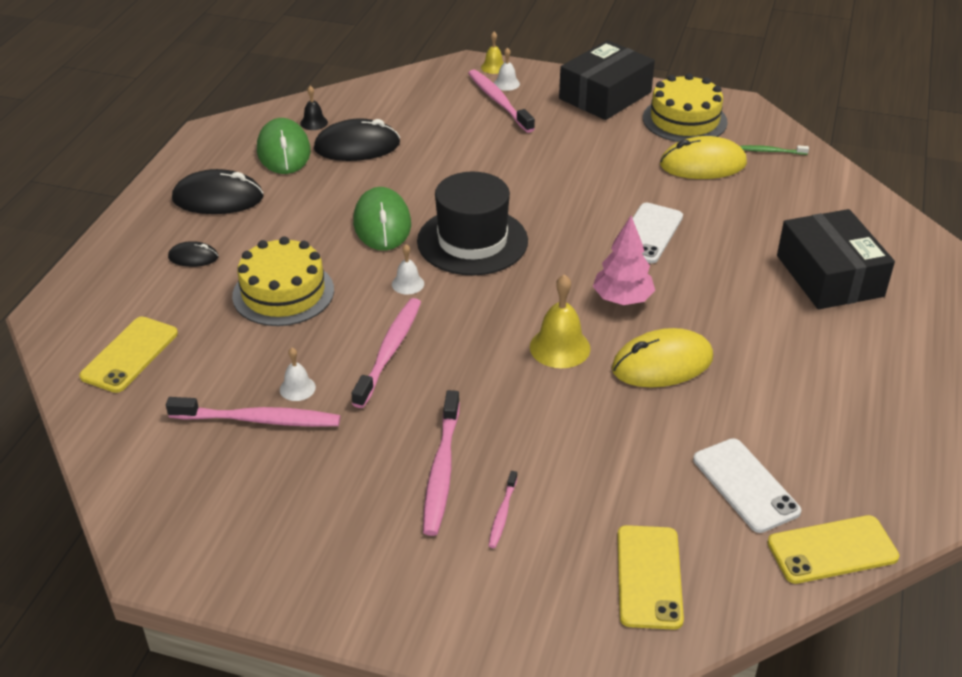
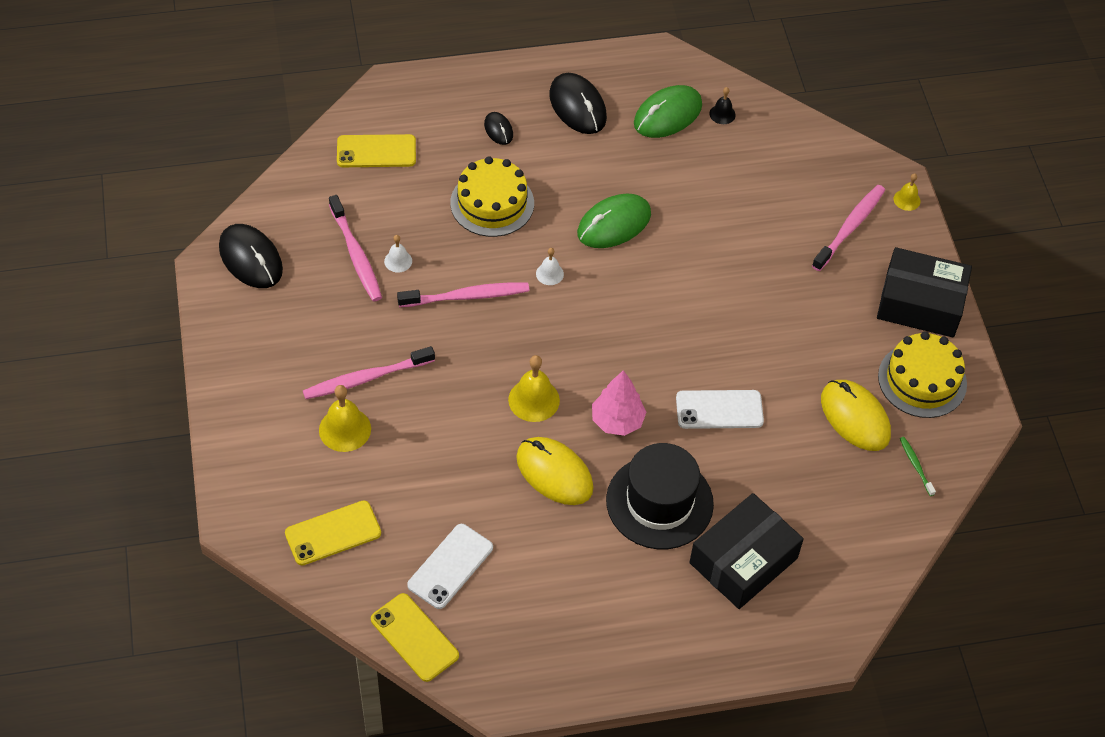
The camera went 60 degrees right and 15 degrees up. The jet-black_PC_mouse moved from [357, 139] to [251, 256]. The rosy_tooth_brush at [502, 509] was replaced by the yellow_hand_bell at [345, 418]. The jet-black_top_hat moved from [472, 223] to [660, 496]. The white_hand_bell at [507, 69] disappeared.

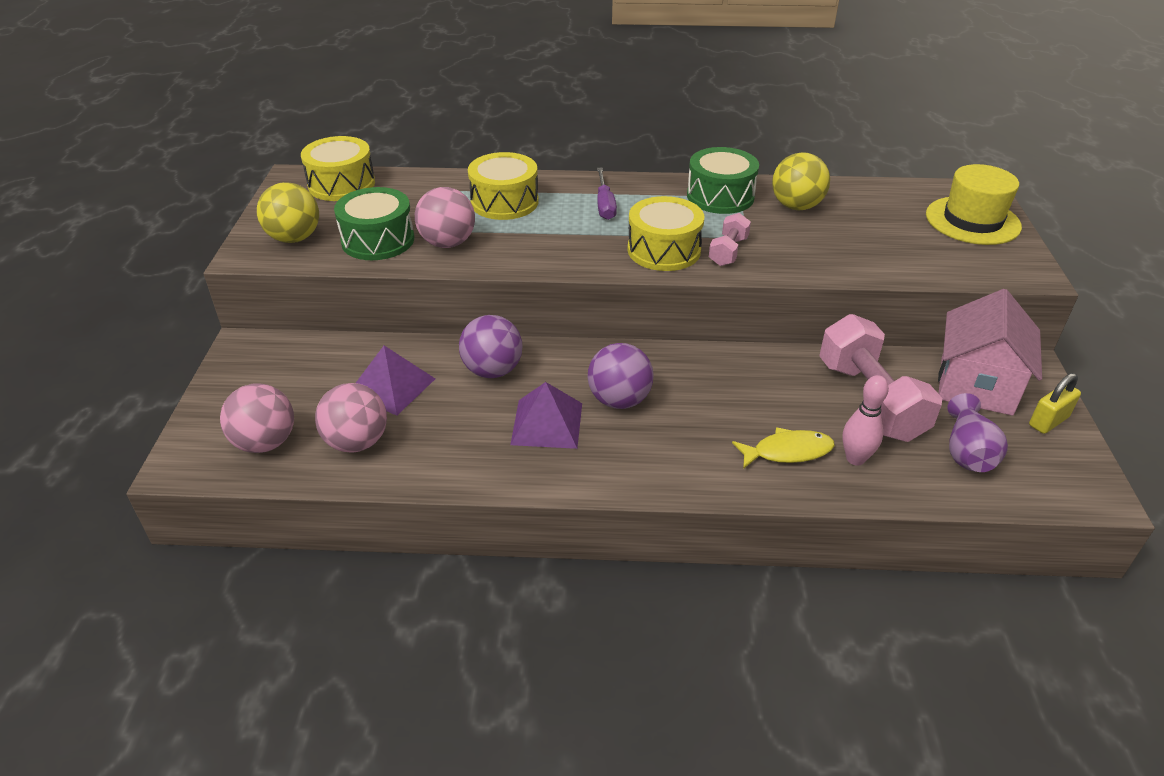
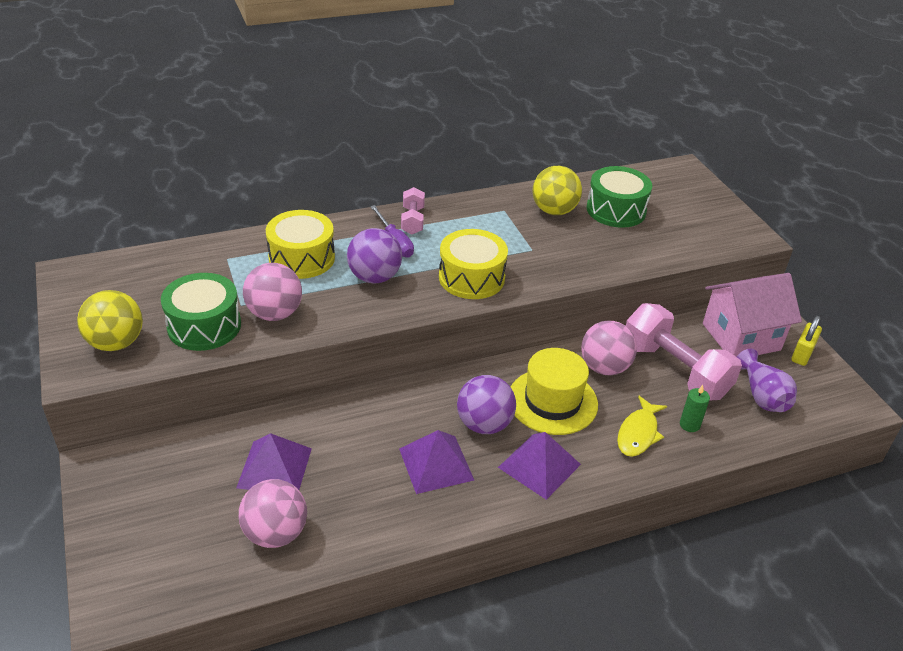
The camera went 25 degrees left and 0 degrees up. The violet_sphere moved from [491, 346] to [374, 256]. The rosy_free_weight moved from [730, 239] to [413, 210]. The violet_pyramid_shape at [539, 466] appeared. The yellow_top_hat moved from [974, 204] to [554, 391]. The rosy_sphere moved from [257, 418] to [609, 347]. The emerald_toy_drum moved from [723, 180] to [619, 197]. The yellow_fish at [783, 448] turned 150 degrees clockwise. The rosy_skittle at [865, 420] was replaced by the emerald_pillar_candle at [695, 408]. The rosy_house at [990, 352] turned 75 degrees clockwise. The yellow_toy_drum at [338, 168] disappeared.

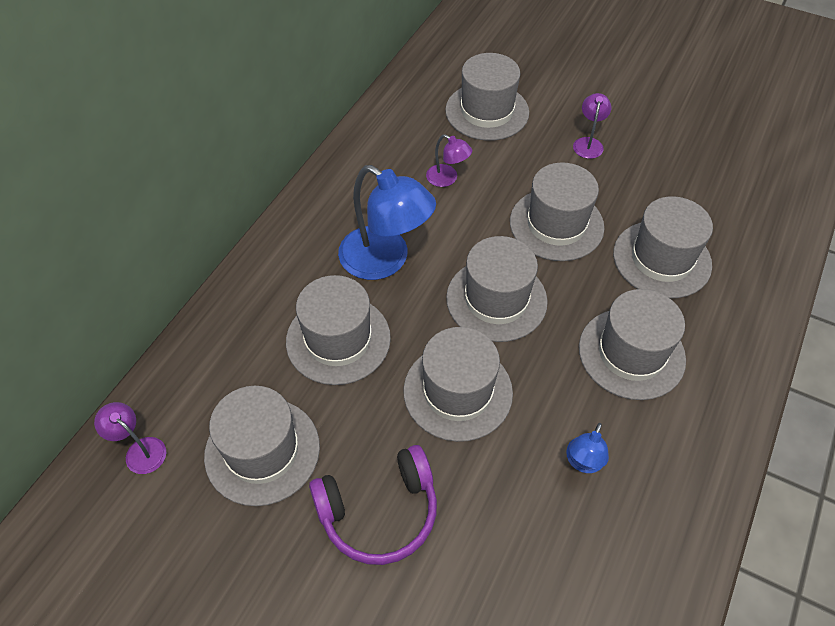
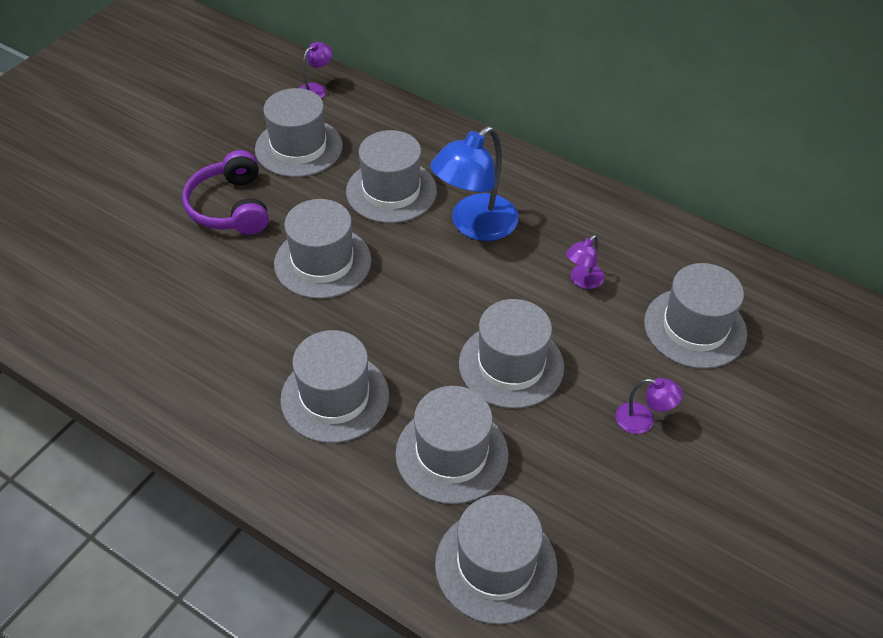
The camera went 95 degrees right and 5 degrees down. The grey_top_hat moved from [497, 289] to [496, 559]. The royal_blue_reading_lamp at [587, 448] disappeared.

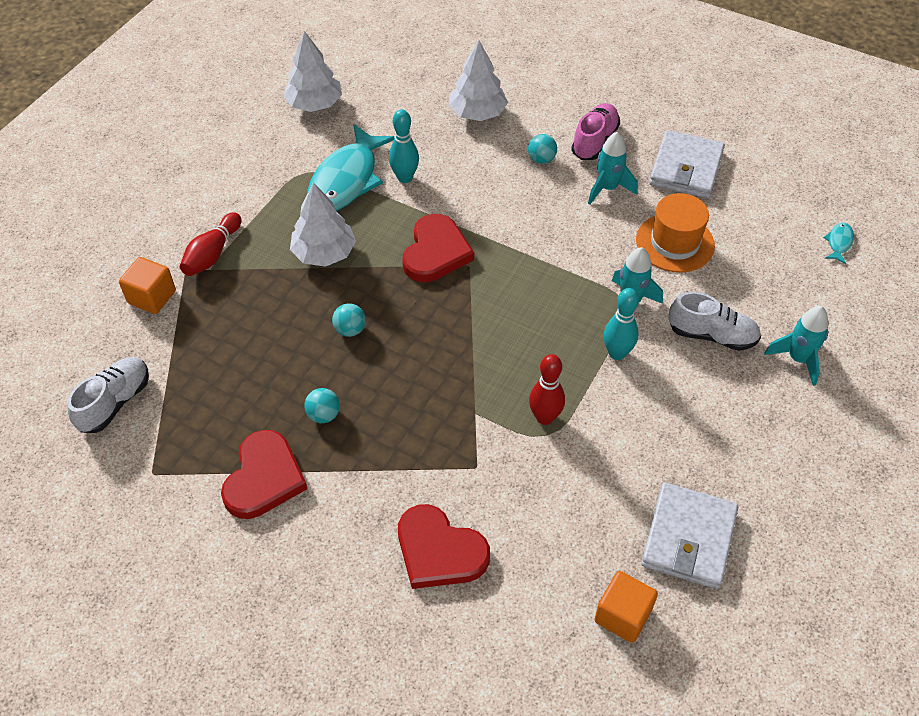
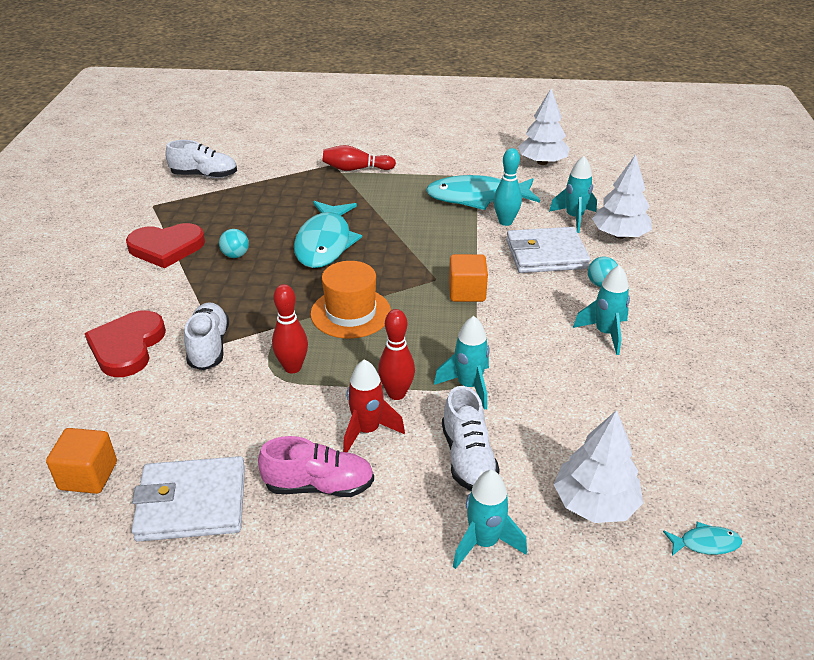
The camera went 65 degrees right and 15 degrees down. The white_sneaker at [206, 336] appeared. The rosy_sneaker moved from [595, 131] to [316, 466]. The aqua_sphere at [349, 320] was replaced by the aqua_fish at [328, 234]. The orange_top_hat moved from [675, 233] to [350, 300]. The red_toy_rocket at [374, 405] appeared. The aqua_skittle at [621, 324] became the red_skittle at [396, 354]. The orange_cube moved from [147, 285] to [468, 278]. The white_billfold moved from [687, 164] to [548, 250]. The aqua_toy_rocket at [573, 194] appeared. The white_toy_tree moved from [323, 224] to [598, 466]. The red_love_heart at [438, 248] disappeared.

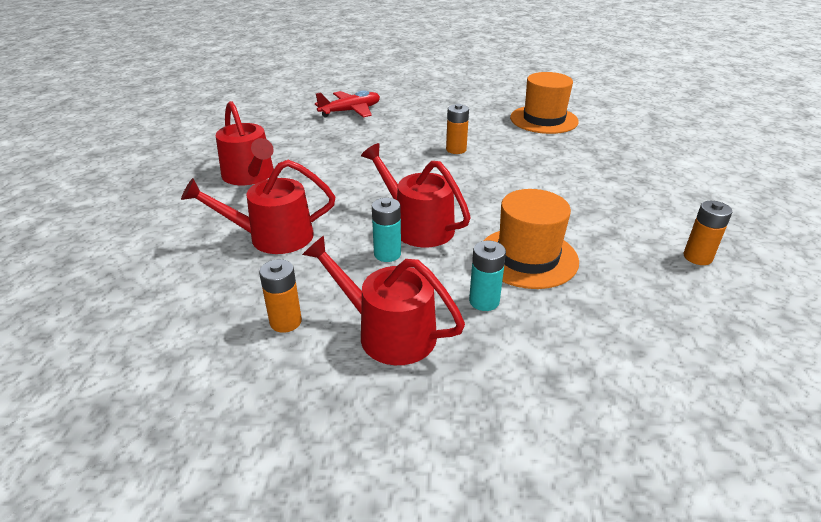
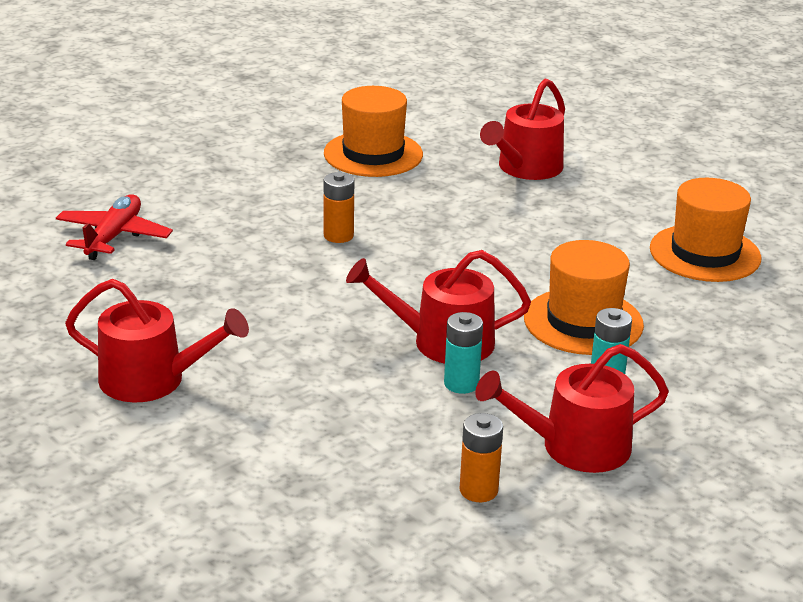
The camera went 45 degrees left and 5 degrees down. The red_watering_pot moved from [258, 207] to [522, 129]. The orange_power_cell at [708, 233] was replaced by the orange_top_hat at [705, 230].

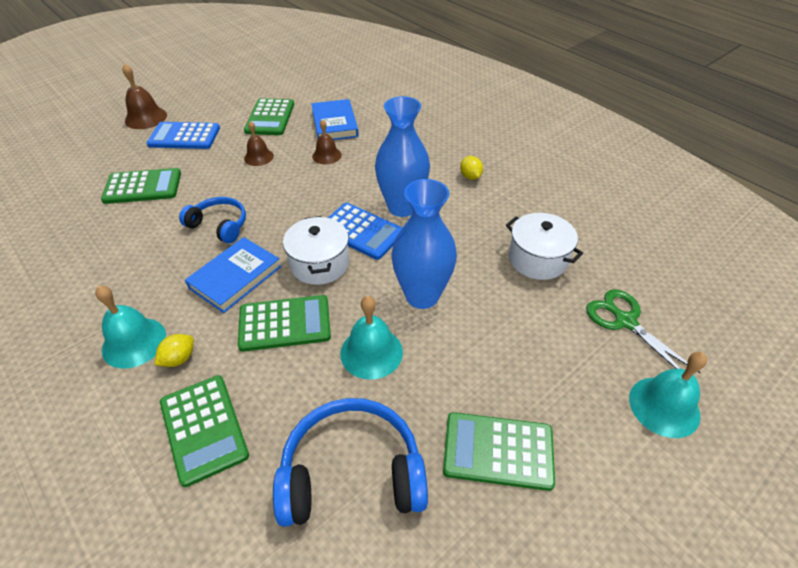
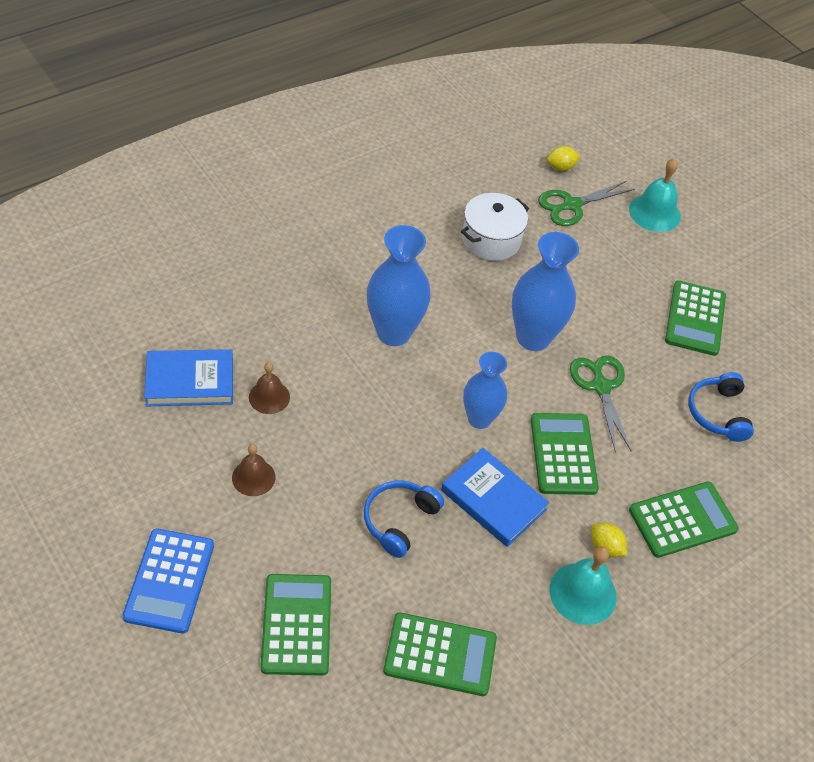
The camera went 90 degrees left and 5 degrees up. The emerald_calculator moved from [269, 116] to [440, 654]. The white_stockpot at [316, 250] was replaced by the royal_blue_vase at [485, 390]. The yellow_citrus_fruit moved from [471, 168] to [563, 158]. The aqua_hand_bell at [371, 338] was replaced by the emerald_pair_of_scissors at [601, 403]. The royal_blue_headset at [350, 462] changed to 0.61 times the size. The russet_hand_bell at [144, 96] disappeared. The royal_blue_calculator at [365, 231] disappeared.

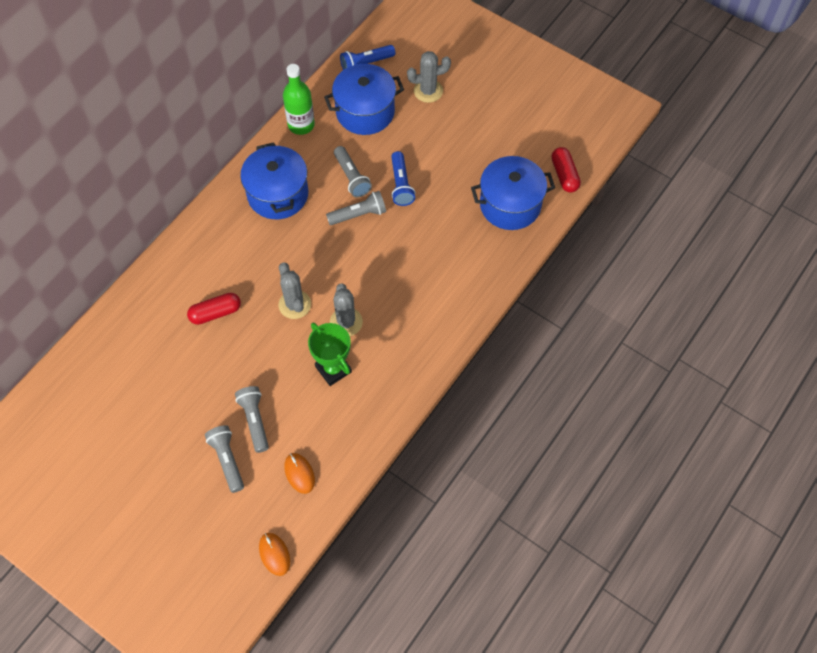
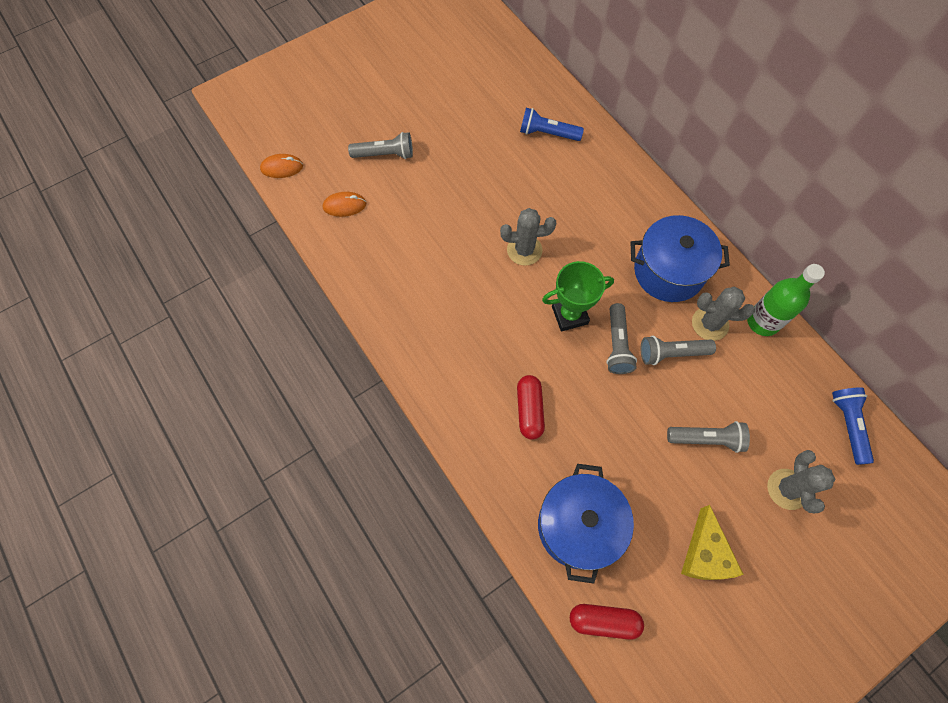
The camera went 110 degrees right and 5 degrees up. The red_pill moved from [214, 309] to [531, 407]. The royal_blue_pocket_torch moved from [403, 178] to [552, 124]. The emerald_prize_cup moved from [330, 354] to [578, 296]. The grey_pocket_torch moved from [252, 419] to [708, 437]. The yellow_cheese at [712, 542] appeared. The grey_saguaro_cactus moved from [346, 309] to [723, 314]. The royal_blue_stockpot at [364, 99] disappeared.

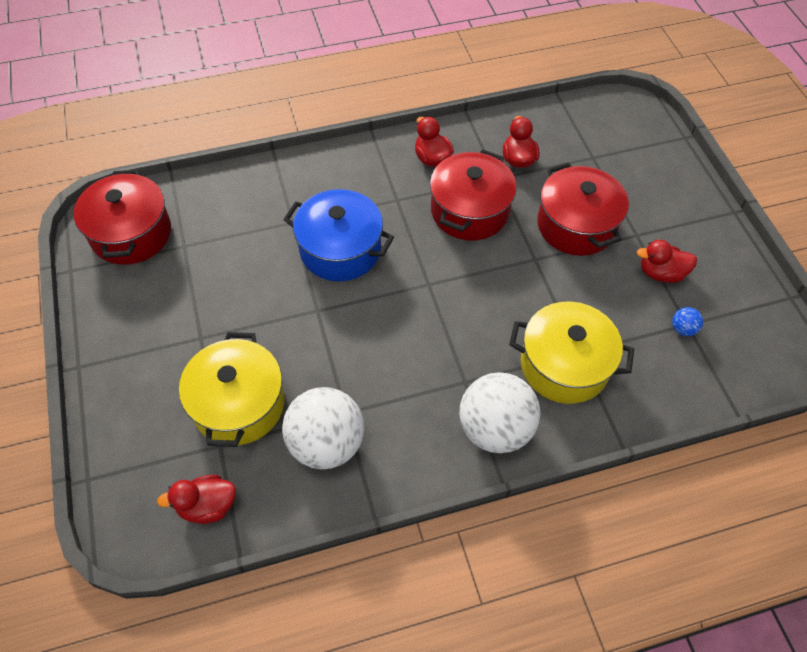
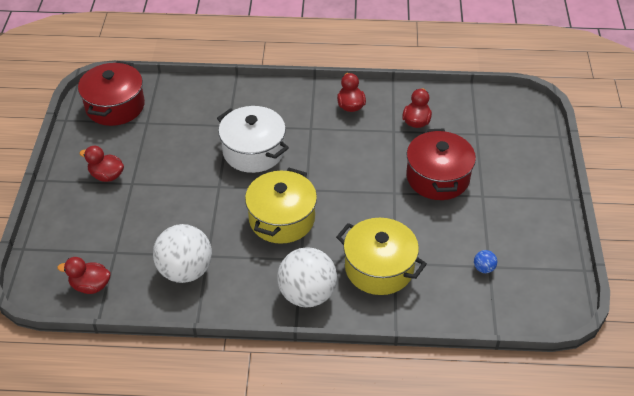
The camera went 20 degrees right and 10 degrees down. The red_rubber_duck moved from [667, 261] to [101, 164]. The royal_blue_stockpot at [338, 235] became the white_stockpot at [253, 139]. The yellow_stockpot moved from [231, 389] to [281, 206]. The red_stockpot at [473, 195] disappeared.

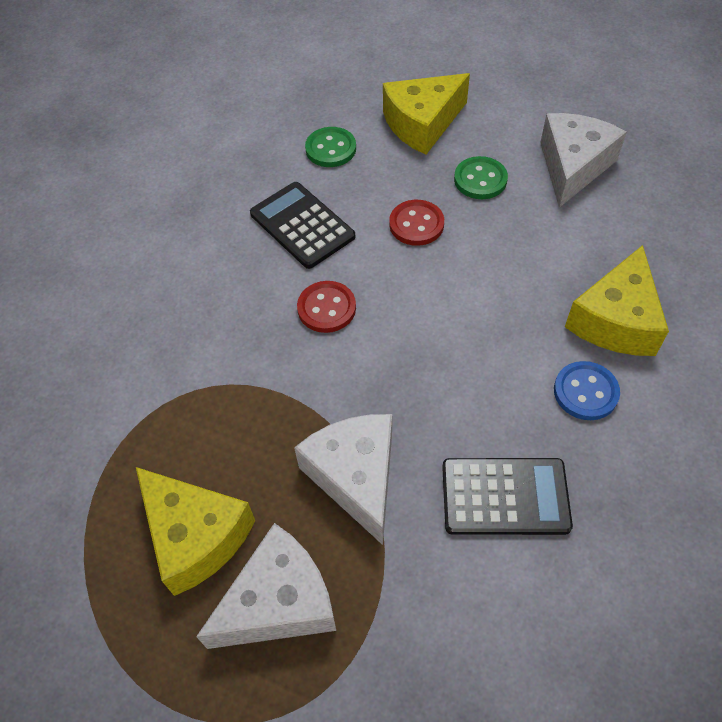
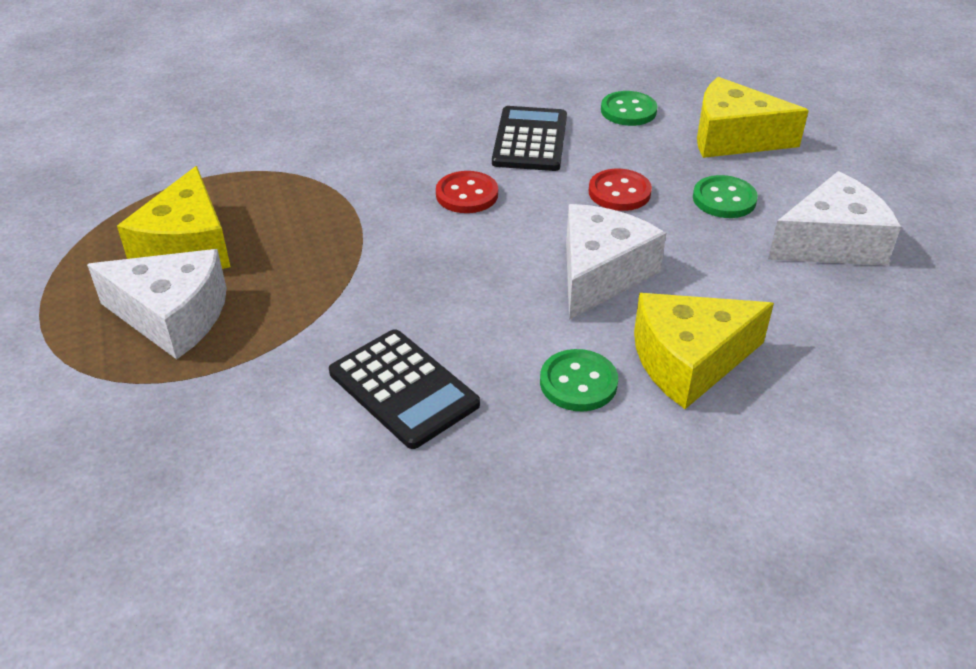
The camera went 45 degrees right and 15 degrees down. The royal_blue_button at [587, 390] became the emerald_button at [579, 380]. The white_cheese moved from [343, 479] to [616, 262].

